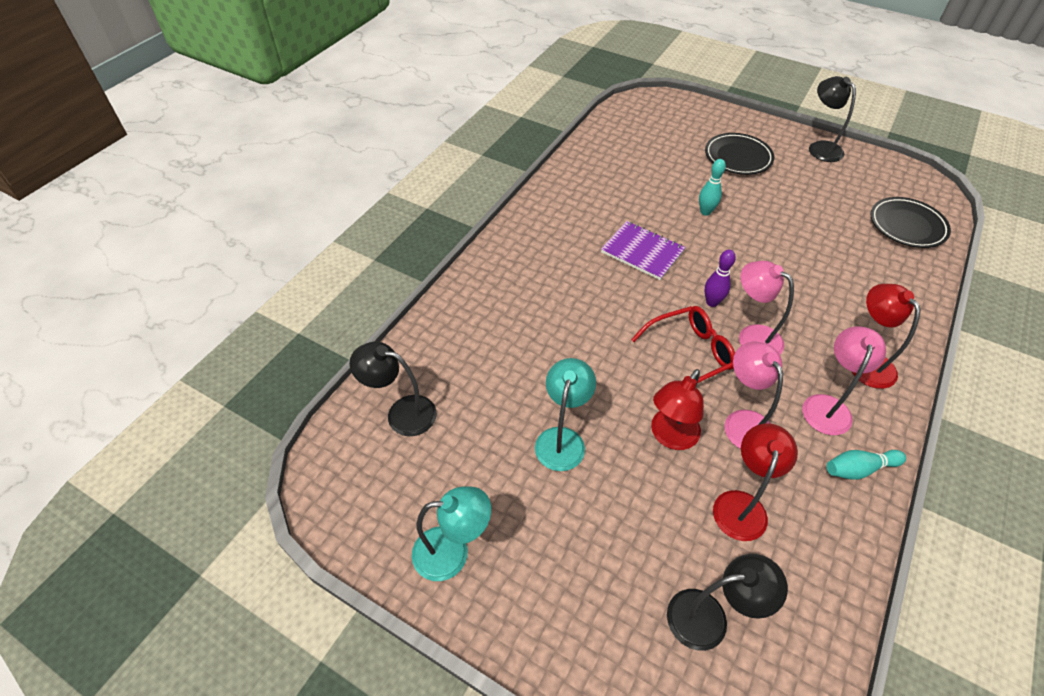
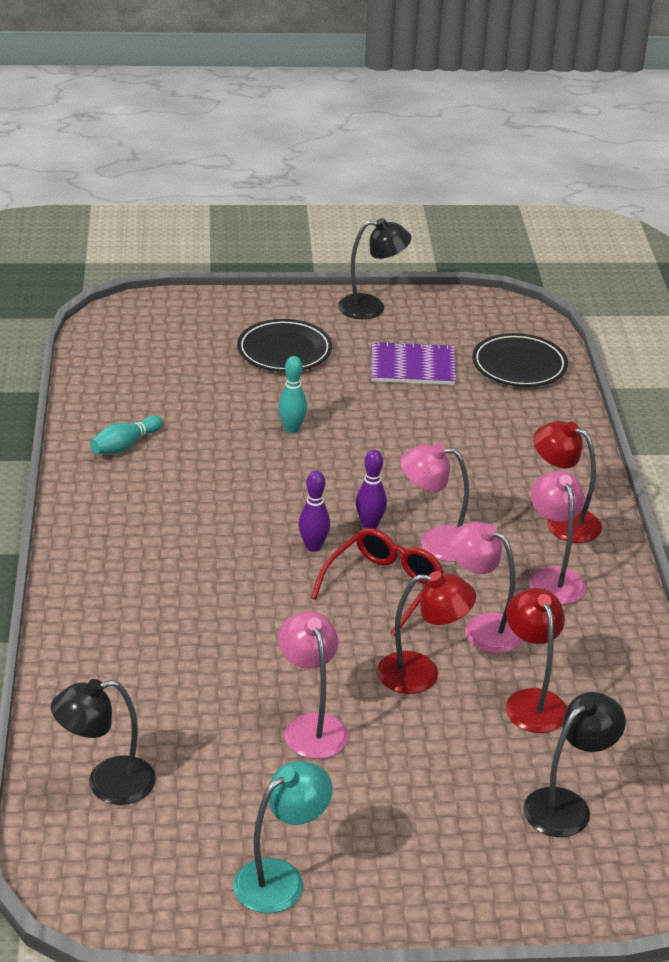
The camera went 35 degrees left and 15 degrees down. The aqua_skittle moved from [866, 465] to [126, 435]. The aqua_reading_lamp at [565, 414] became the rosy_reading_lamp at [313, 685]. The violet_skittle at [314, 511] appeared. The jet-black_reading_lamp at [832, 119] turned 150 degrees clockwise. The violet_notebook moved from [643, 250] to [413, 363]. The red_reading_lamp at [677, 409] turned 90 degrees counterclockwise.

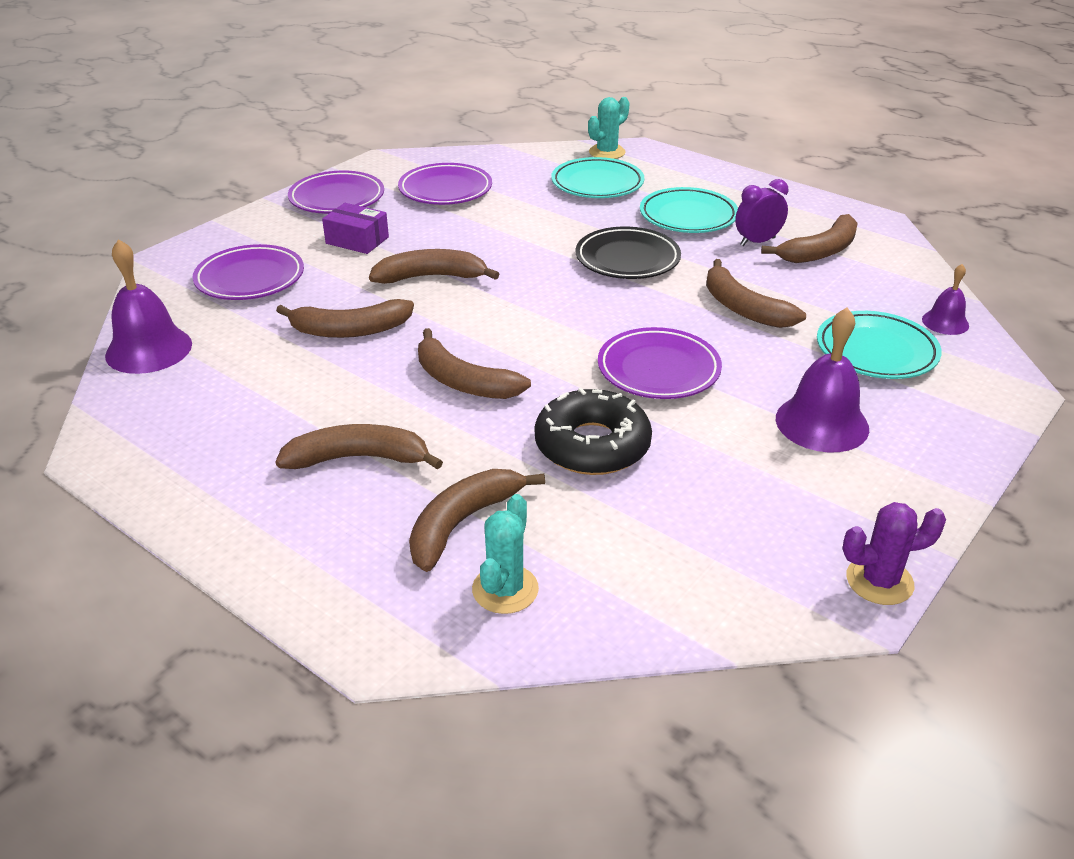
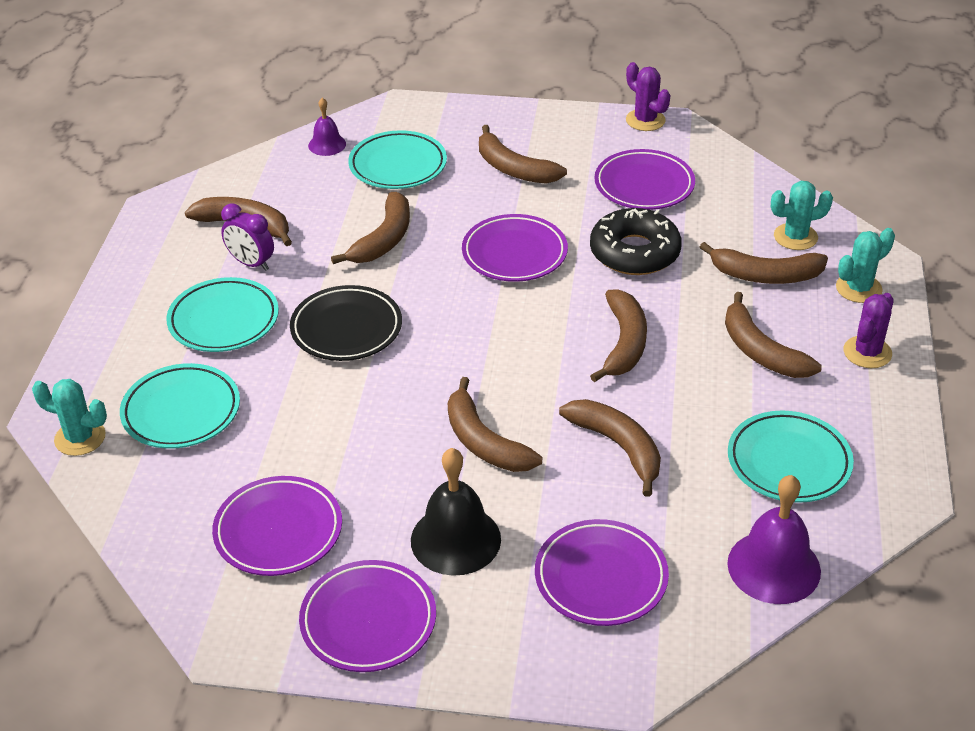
The camera went 120 degrees left and 5 degrees up. The violet_box at [355, 228] was replaced by the jet-black_hand_bell at [456, 512]. The violet_hand_bell at [822, 380] was replaced by the russet_banana_fruit at [523, 154]. The violet_plate at [644, 179] appeared. The aqua_plate at [791, 456] appeared. The aqua_saguaro_cactus at [865, 265] appeared. The violet_saguaro_cactus at [868, 330] appeared.

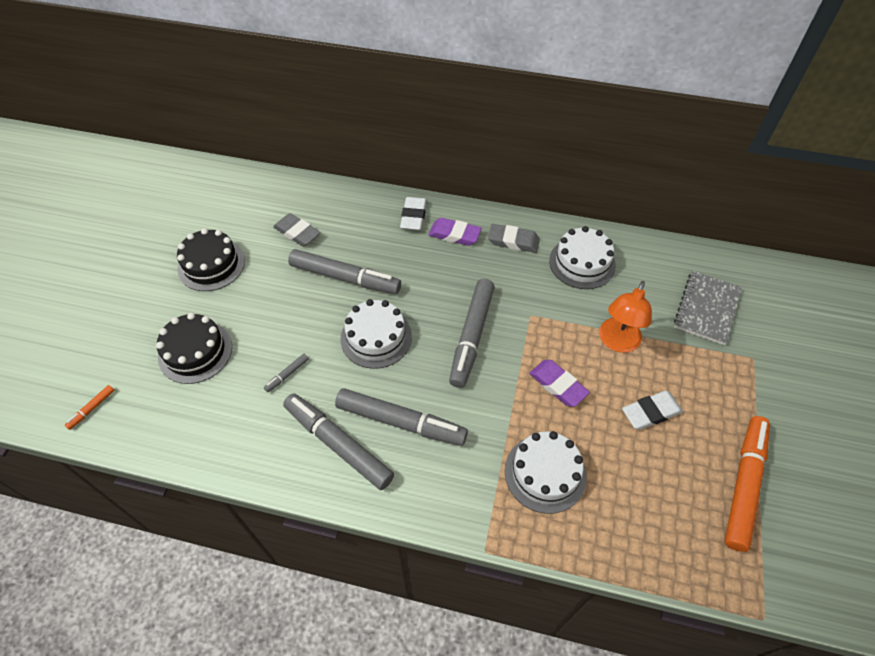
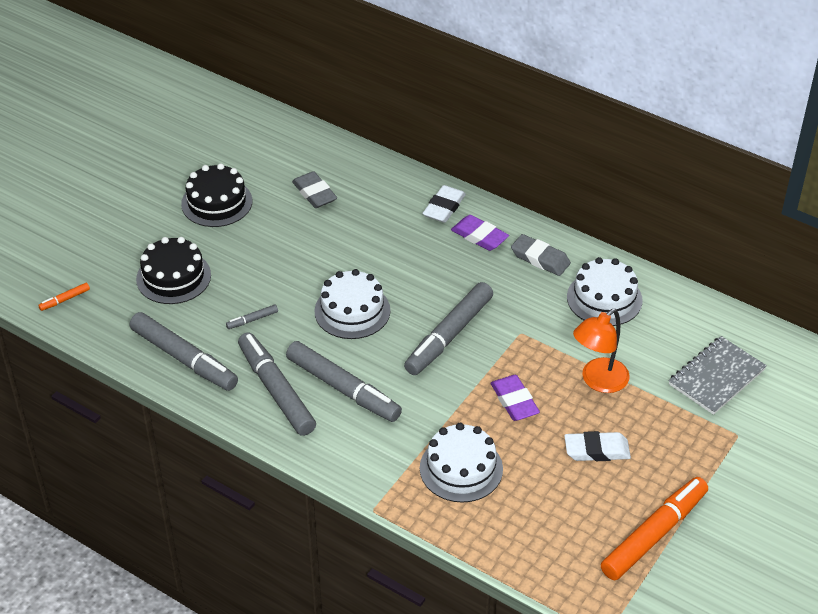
The camera went 20 degrees right and 10 degrees down. The grey_marker_pen moved from [344, 271] to [184, 351].

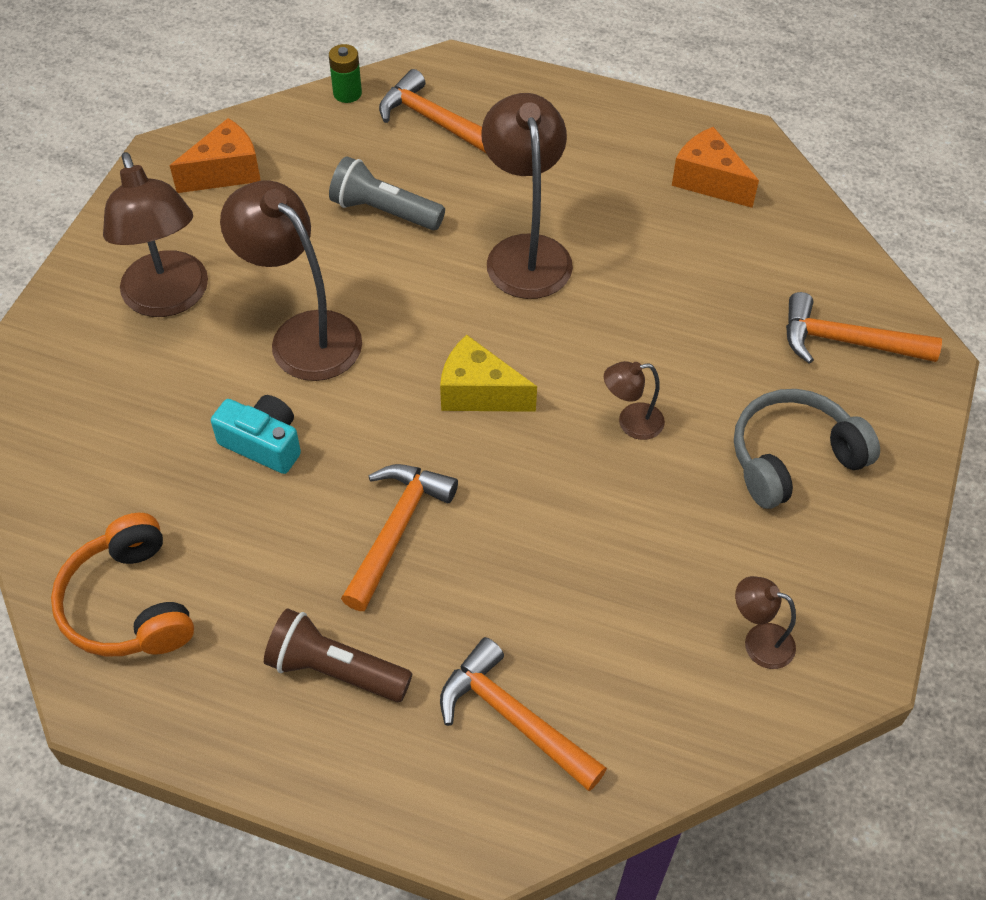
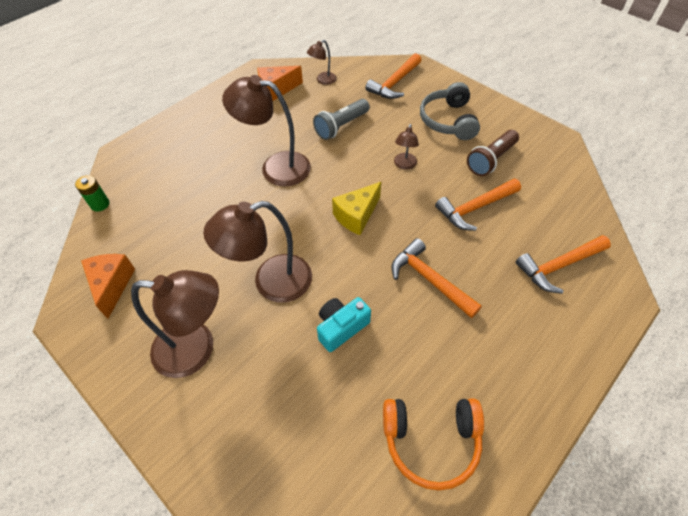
The camera went 65 degrees left and 0 degrees up. The russet_reading_lamp moved from [765, 622] to [322, 62]. The grey_pocket_torch moved from [387, 193] to [341, 119]. The orange_hammer moved from [433, 111] to [478, 205]. The russet_pocket_torch moved from [338, 655] to [493, 153].

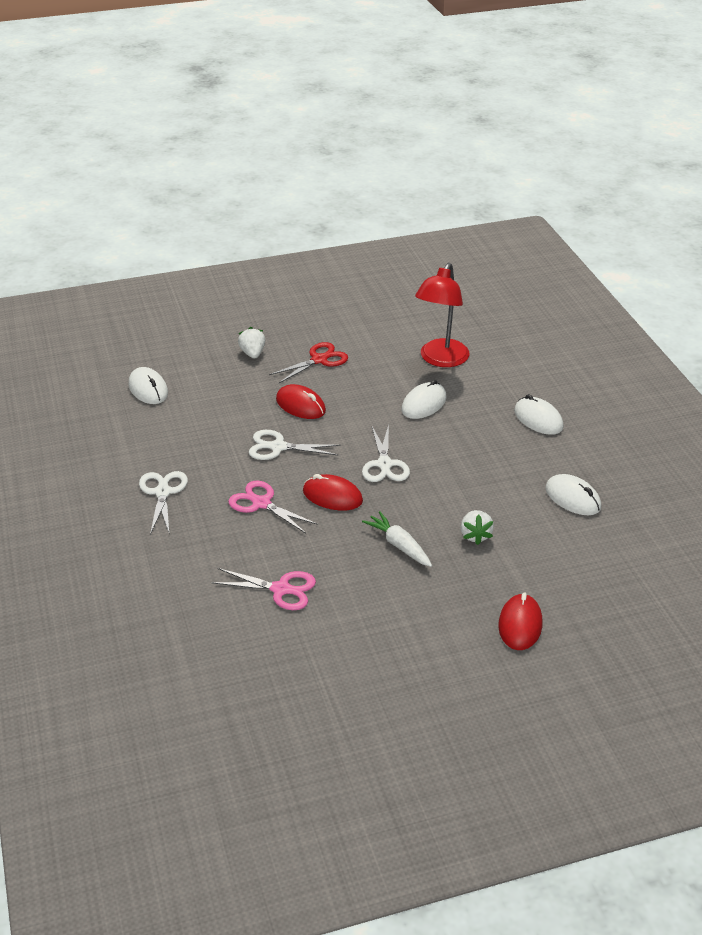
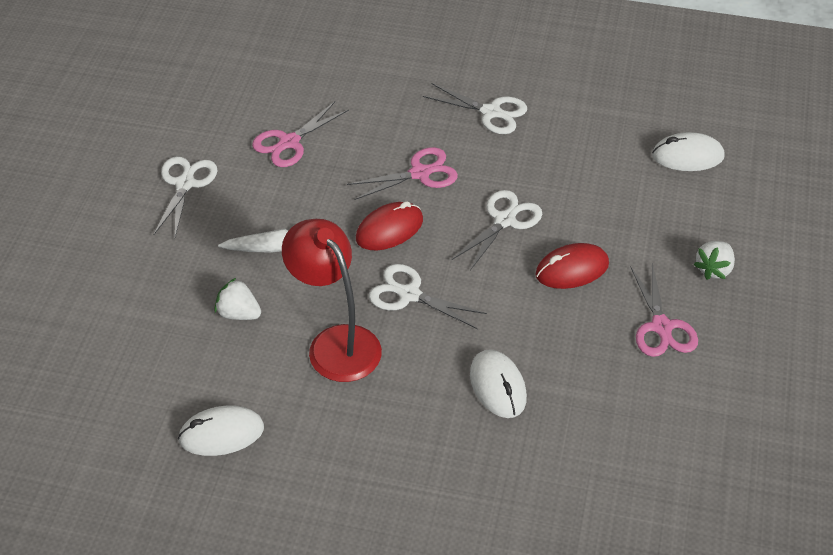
The camera went 120 degrees right and 10 degrees up. The white_pair_of_scissors at [185, 196] appeared. The red_reading_lamp moved from [442, 315] to [332, 300]. The red_pair_of_scissors at [308, 362] became the rosy_pair_of_scissors at [664, 310]. The white_berry at [251, 343] turned 105 degrees clockwise. The red_PC_mouse at [520, 621] disappeared. The white_PC_mouse at [538, 414] disappeared.

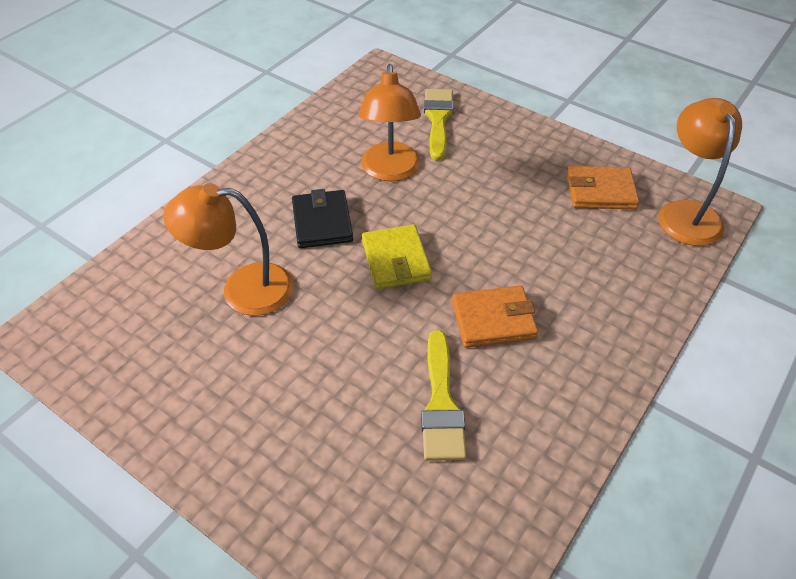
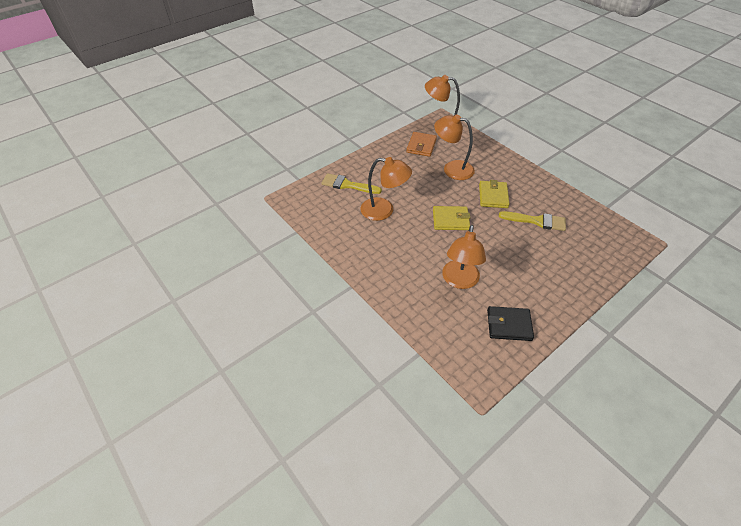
The camera went 75 degrees left and 0 degrees up. The orange_reading_lamp at [454, 147] appeared. The orange_billfold at [495, 317] became the yellow_billfold at [494, 194]. The jet-black_billfold moved from [322, 218] to [510, 323].

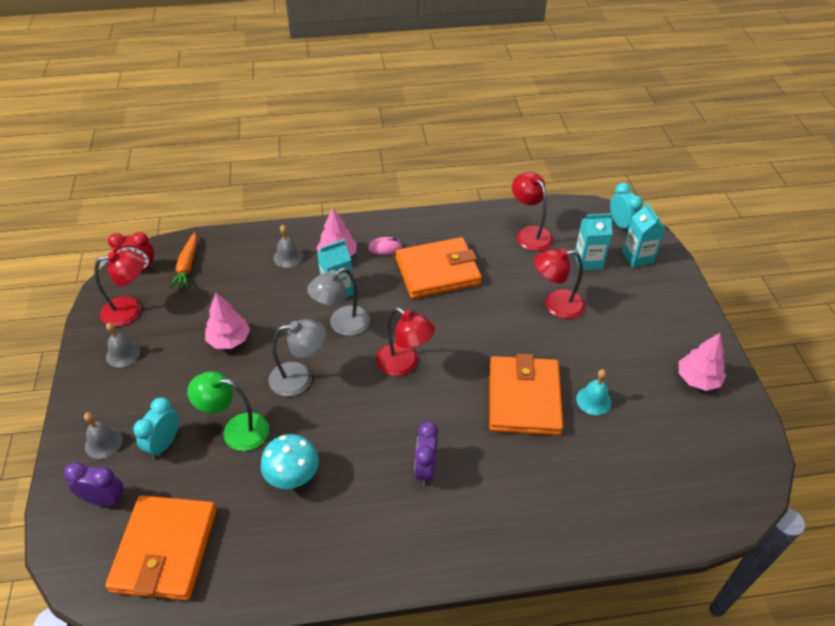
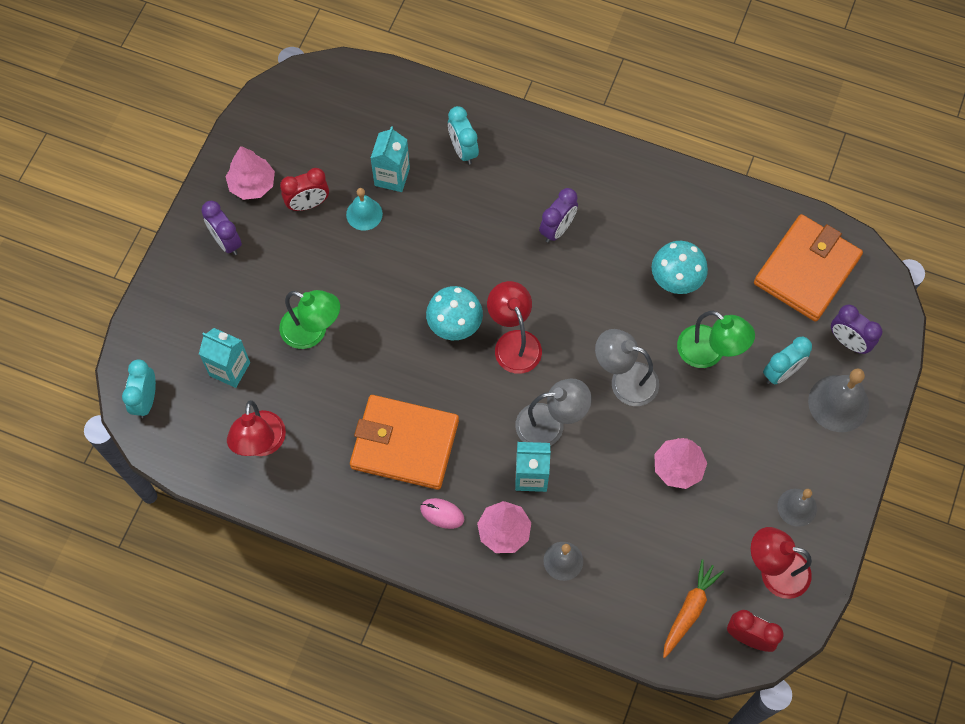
The camera went 150 degrees left and 20 degrees up. The violet_alarm_clock at [221, 228] appeared. The red_reading_lamp at [559, 283] became the emerald_reading_lamp at [309, 319]. The red_alarm_clock at [304, 189] appeared. The aqua_carton moved from [644, 235] to [390, 159]. The aqua_fungus at [454, 313] appeared. The aqua_alarm_clock at [463, 135] appeared. The grey_hand_bell at [103, 435] changed to 1.59 times the size. The orange_billfold at [526, 394] disappeared.

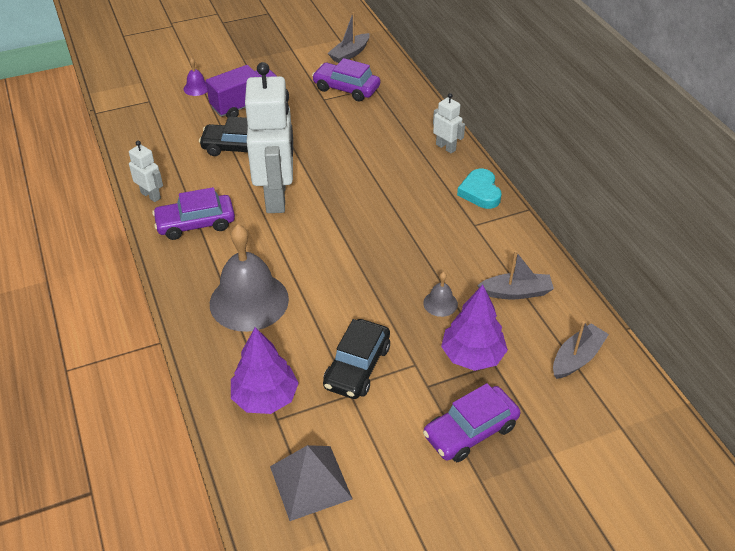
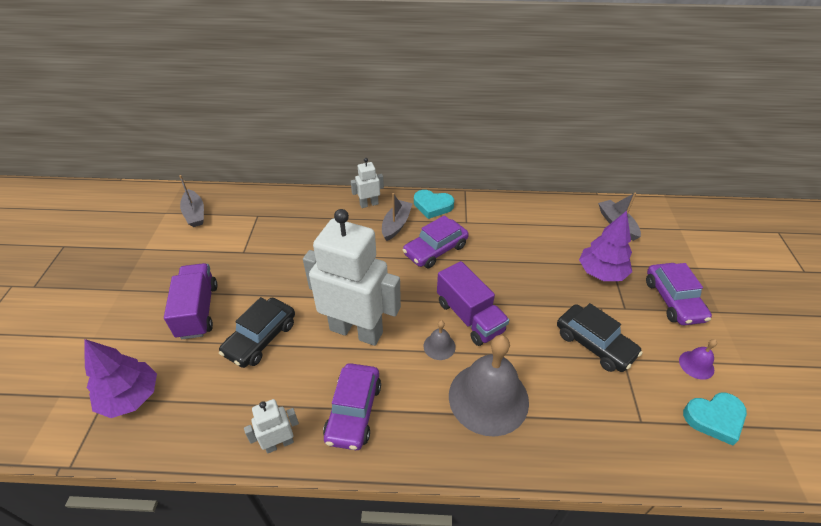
The camera went 65 degrees left and 0 degrees up. The violet_toy_tree moved from [265, 370] to [121, 378]. The grey_toy_boat moved from [515, 275] to [397, 217]. The violet_toy_car moved from [346, 80] to [436, 241]. The grey_hand_bell moved from [440, 294] to [440, 340]. The violet_lorry at [473, 303] appeared. The violet_hand_bell moved from [195, 77] to [698, 359]. The grey_pyramid_shape at [311, 483] was replaced by the aqua_love_heart at [715, 419].

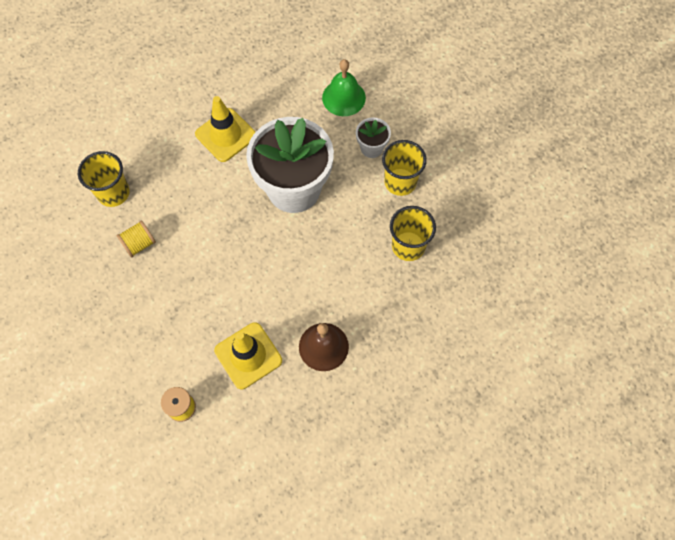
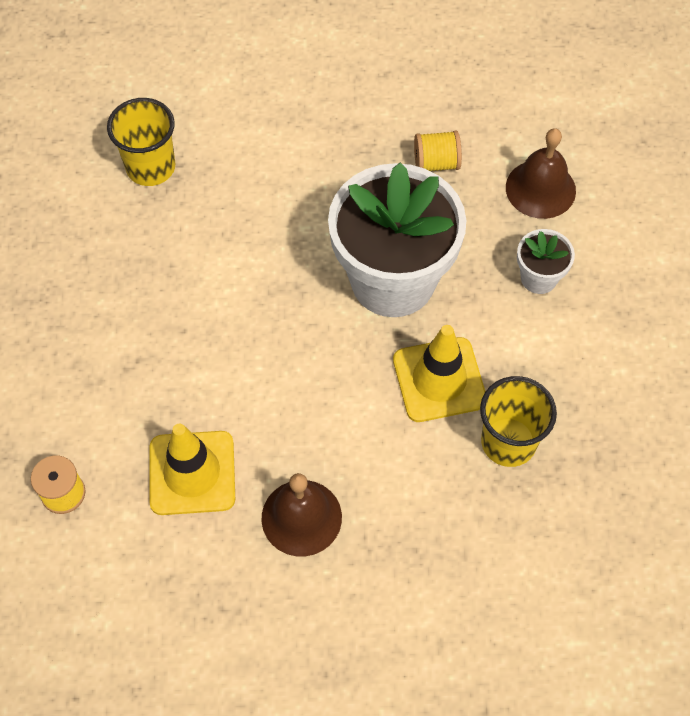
The camera went 30 degrees right and 5 degrees down. The yellow_safety_cone moved from [225, 129] to [439, 373]. The yellow_reel_of_thread moved from [136, 239] to [438, 150]. The emerald_hand_bell at [344, 87] became the russet_hand_bell at [541, 173]. The yellow_cup at [404, 168] disappeared.

